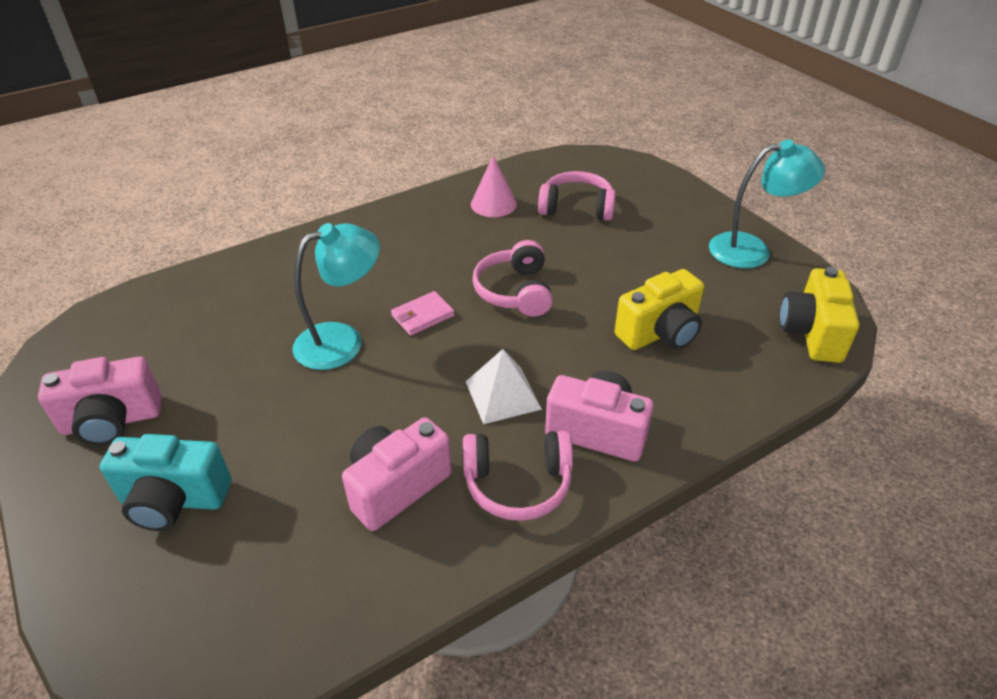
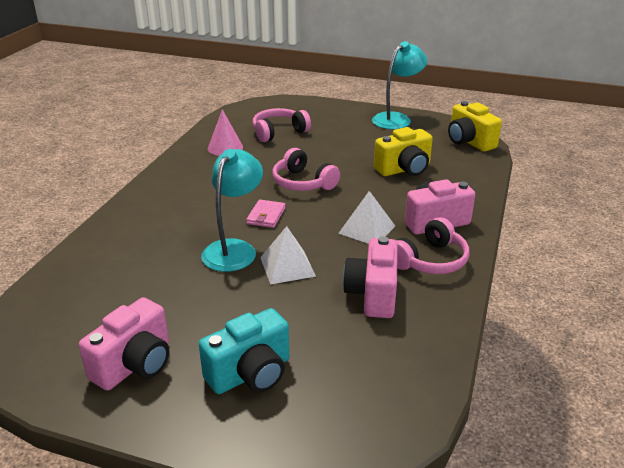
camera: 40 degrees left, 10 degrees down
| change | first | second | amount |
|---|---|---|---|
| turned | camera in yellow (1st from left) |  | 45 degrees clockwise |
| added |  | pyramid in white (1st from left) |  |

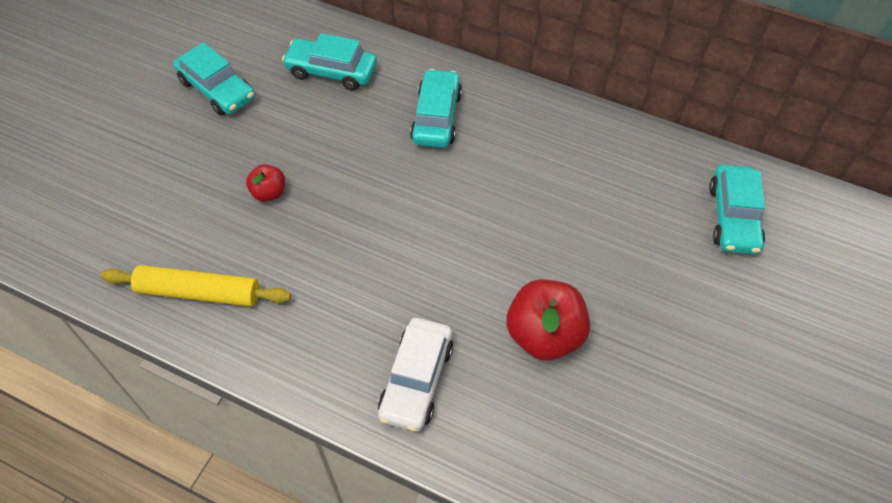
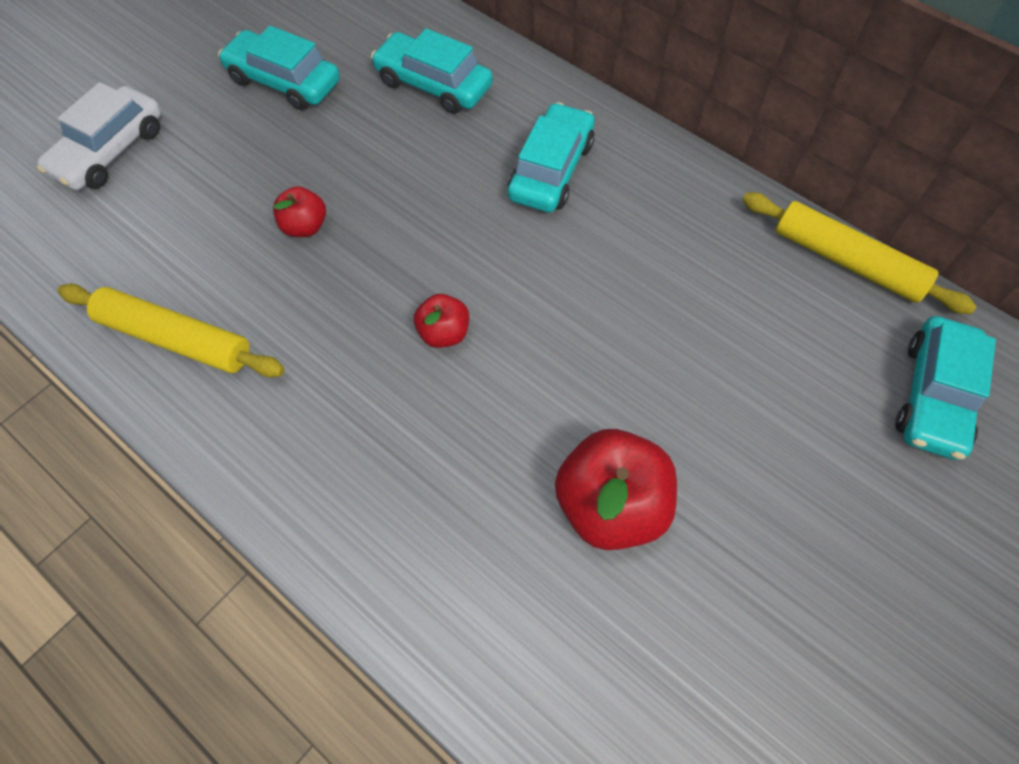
camera: 15 degrees right, 5 degrees up
| change | first | second | amount |
|---|---|---|---|
| turned | car in turquoise (1st from left) |  | 150 degrees clockwise |
| moved | car in white |  |  |
| added |  | apple in red (2nd from left) |  |
| added |  | rolling pin in yellow (2nd from left) |  |

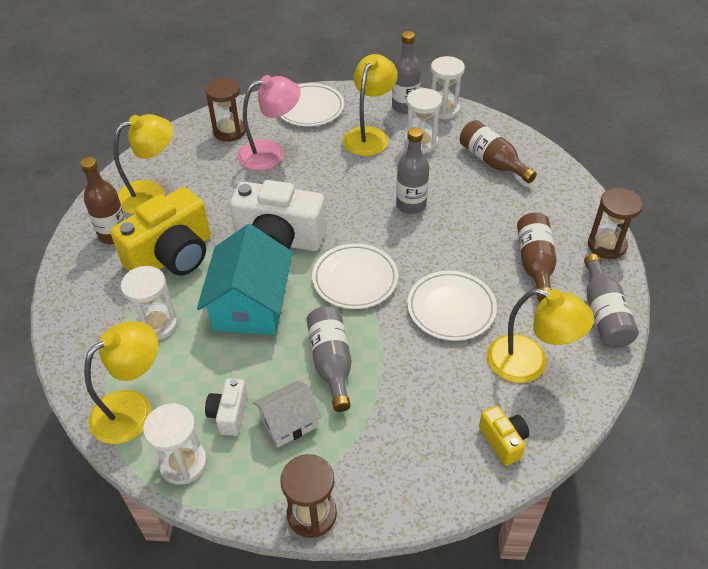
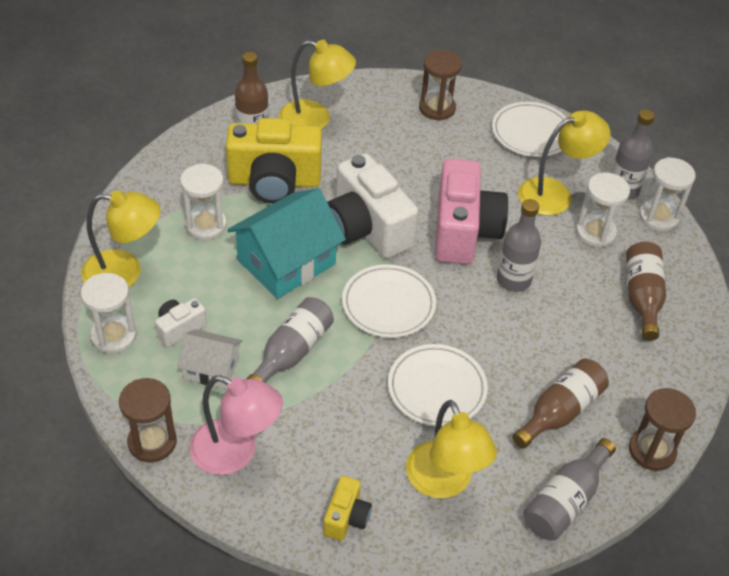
camera: 40 degrees right, 0 degrees up
| change | first | second | amount |
|---|---|---|---|
| moved | lamp in pink |  |  |
| added |  | camera in pink |  |

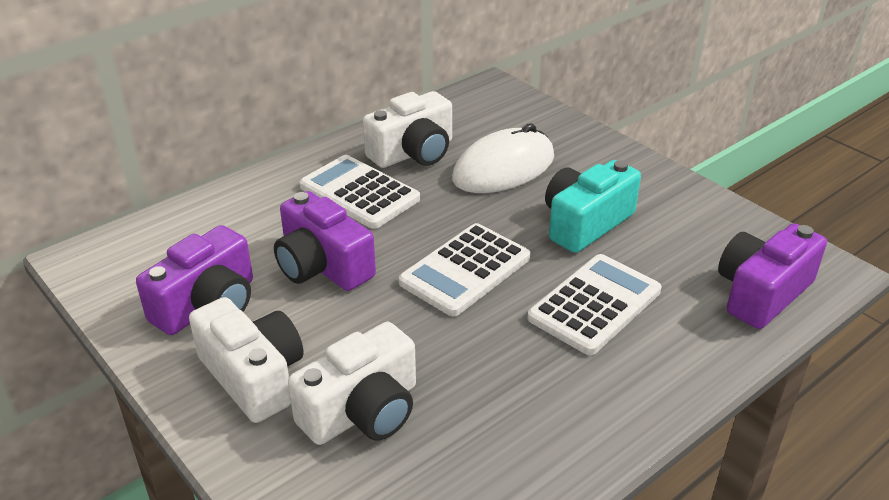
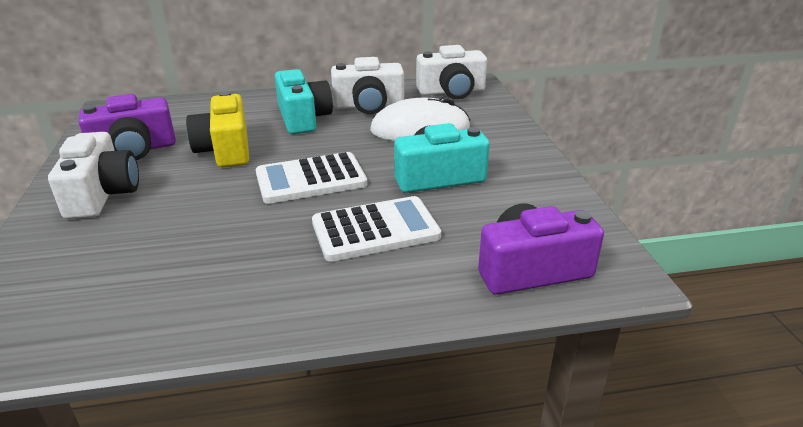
camera: 30 degrees right, 5 degrees down
| change | first | second | amount |
|---|---|---|---|
| recoloured | camera in purple (2nd from left) | camera in yellow |  |
| moved | camera in white (2nd from left in the first image) | camera in white (3rd from left) |  |
| replaced | calculator in white (1st from left) | camera in turquoise (1st from left) |  |

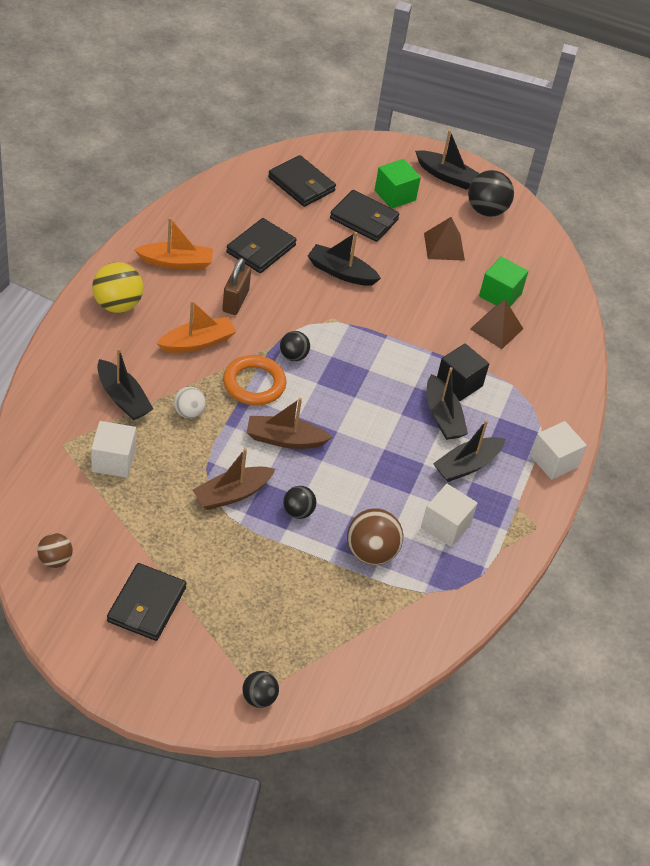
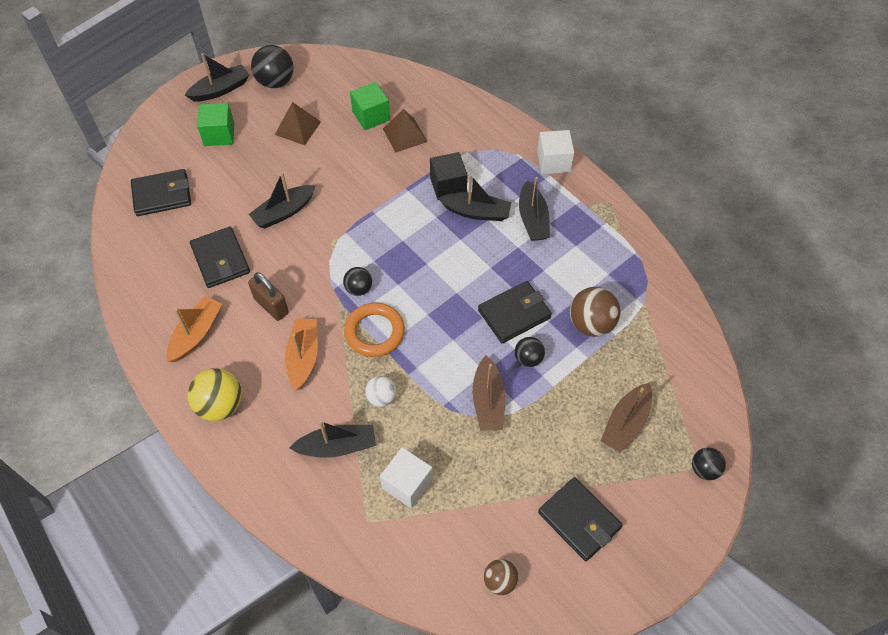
camera: 55 degrees left, 10 degrees up
| change | first | second | amount |
|---|---|---|---|
| moved | boat in brown (2nd from left) |  |  |
| moved | wallet in black (4th from left in the first image) | wallet in black (3rd from left) |  |
| removed | cube in white (2nd from left) |  |  |

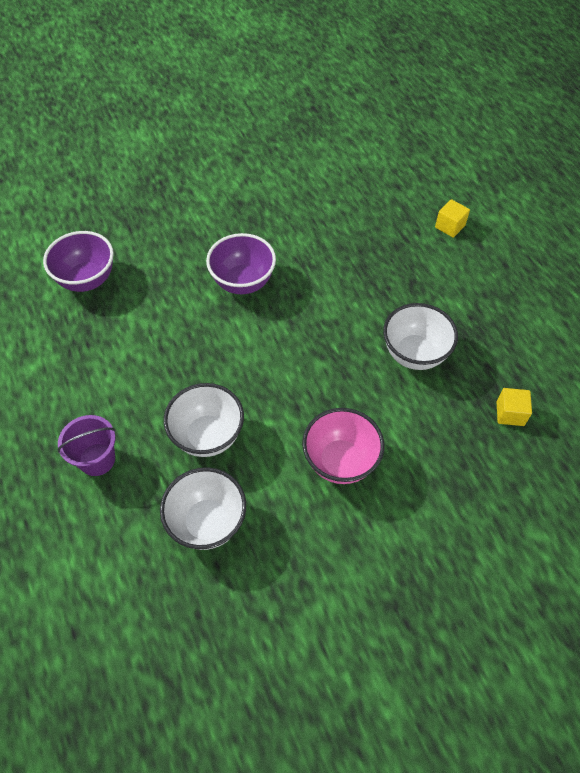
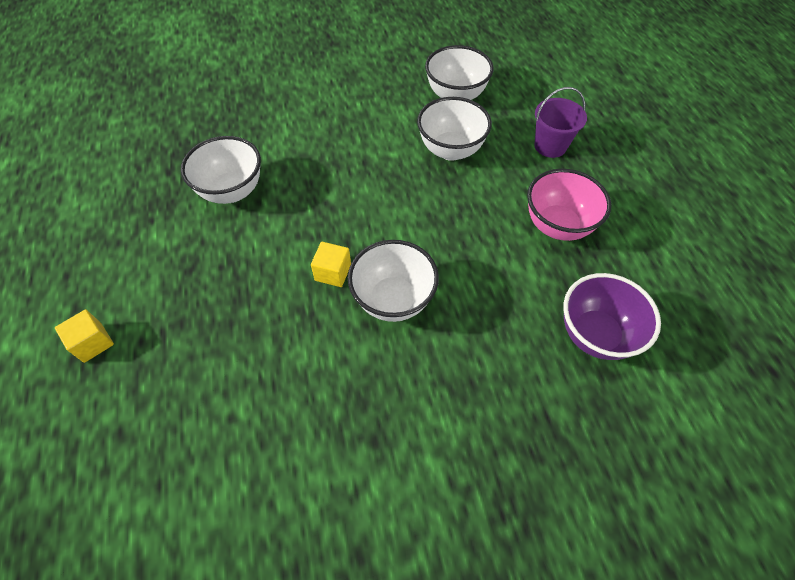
camera: 170 degrees left, 0 degrees up
| change | first | second | amount |
|---|---|---|---|
| recoloured | bowl in purple (2nd from left) | bowl in white (2nd from left) |  |
| moved | bowl in pink |  |  |
| moved | cube in yellow (2nd from left) |  |  |

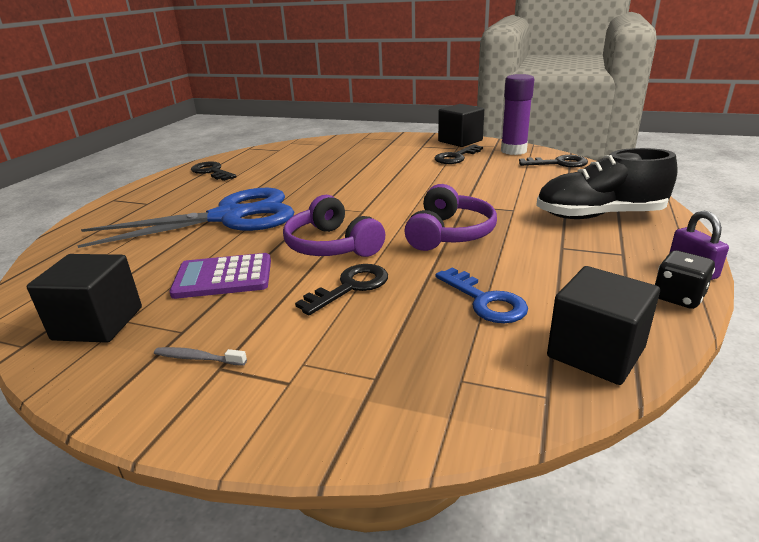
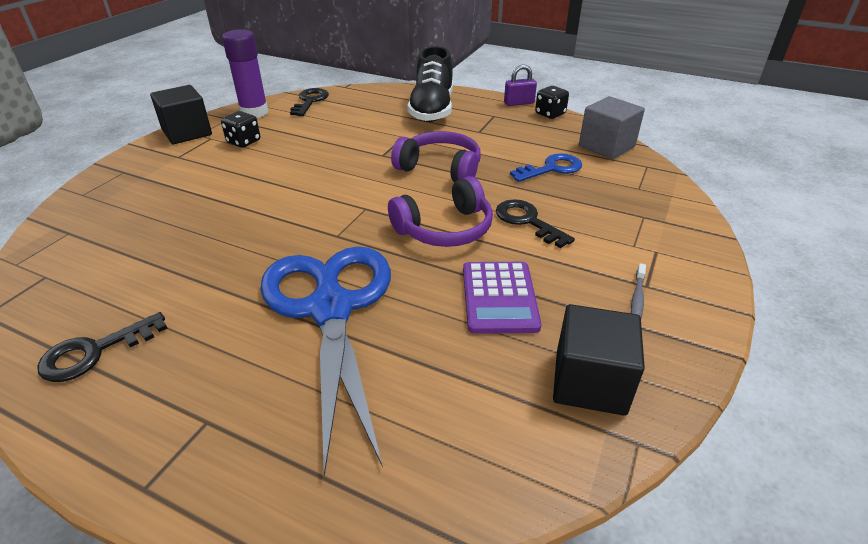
camera: 85 degrees left, 10 degrees up
| change | first | second | amount |
|---|---|---|---|
| replaced | key in black (3rd from left) | dice in black (1st from left) |  |
| recoloured | cube in black (3rd from left) | cube in grey |  |

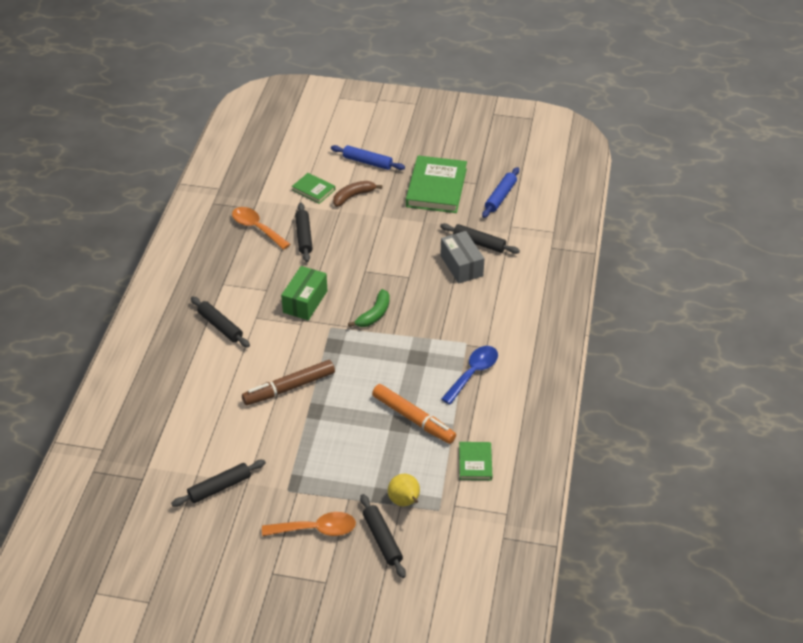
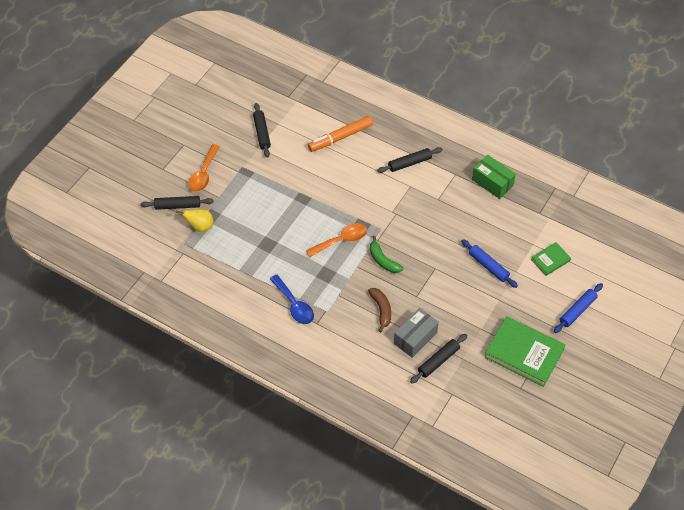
camera: 110 degrees right, 10 degrees up
| change | first | second | amount |
|---|---|---|---|
| moved | spoon in orange (1st from left in the first image) | spoon in orange (2nd from left) |  |
| removed | marker in brown |  |  |
| moved | box in green |  |  |
| removed | rolling pin in black (3rd from left) |  |  |
| moved | banana in brown |  |  |
| moved | marker in orange |  |  |
| turned | box in grey |  | 45 degrees counterclockwise |
| removed | book in green (3rd from left) |  |  |
| moved | rolling pin in blue (2nd from left in the first image) | rolling pin in blue (1st from left) |  |

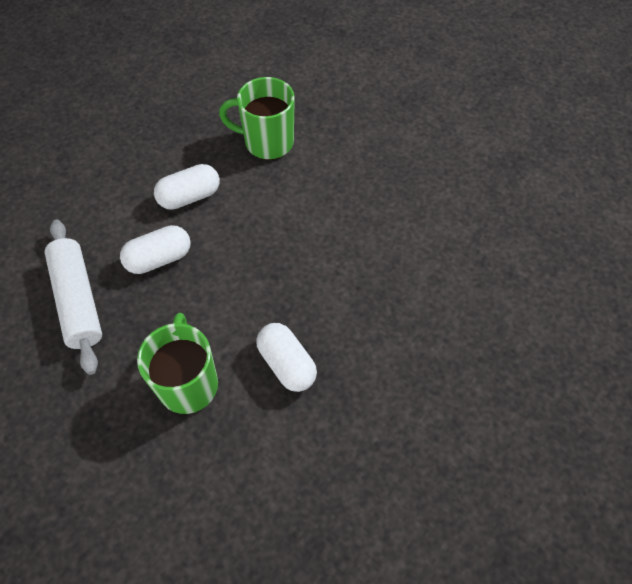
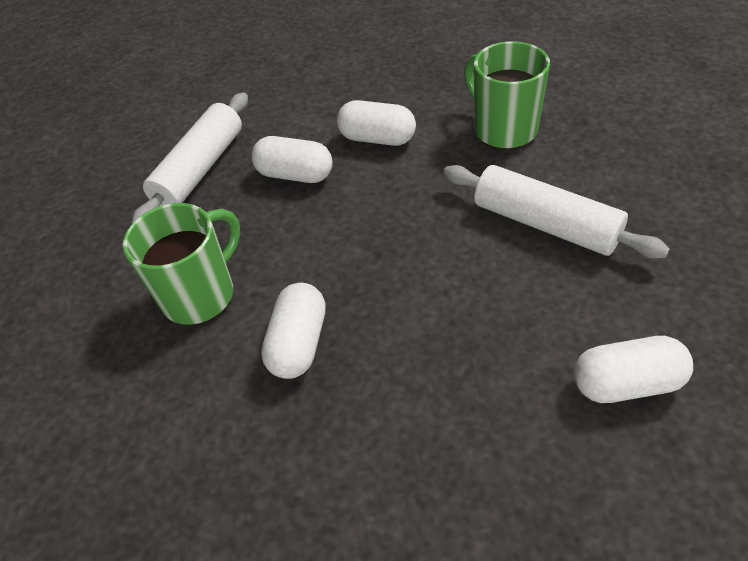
camera: 50 degrees right, 10 degrees down
| change | first | second | amount |
|---|---|---|---|
| added |  | rolling pin in white (2nd from left) |  |
| added |  | capsule in white (4th from left) |  |

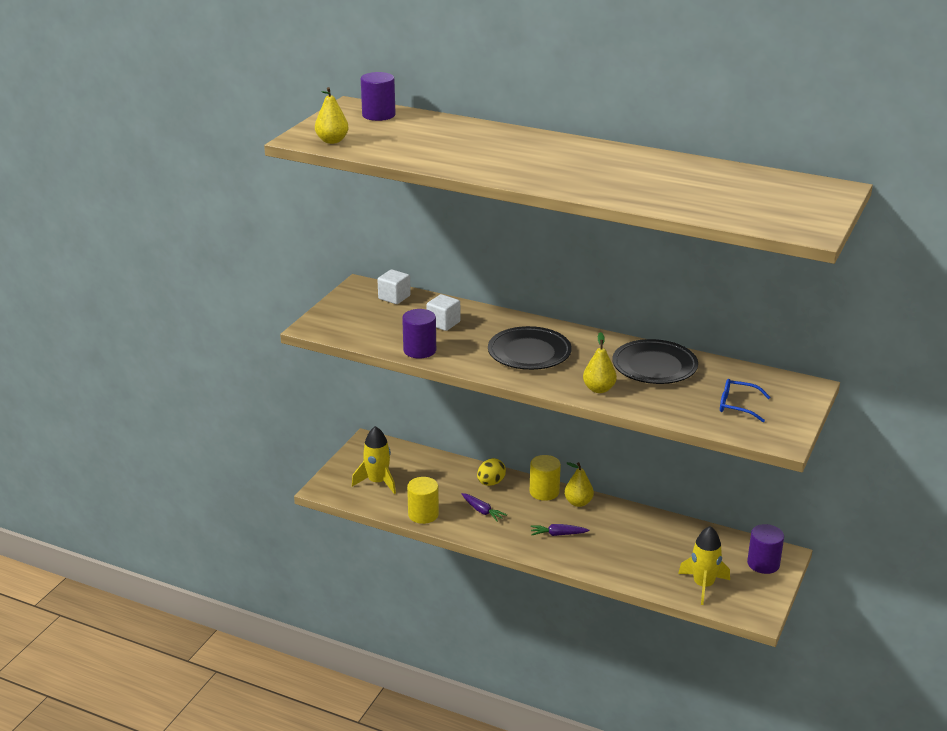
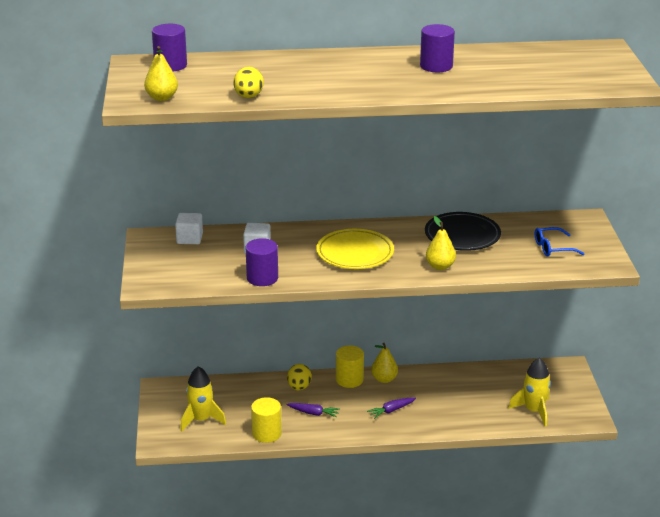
camera: 30 degrees left, 0 degrees up
| change | first | second | amount |
|---|---|---|---|
| recoloured | plate in black (1st from left) | plate in yellow |  |
| moved | cylinder in purple (3rd from left) |  |  |
| added |  | egg in yellow (1st from left) |  |

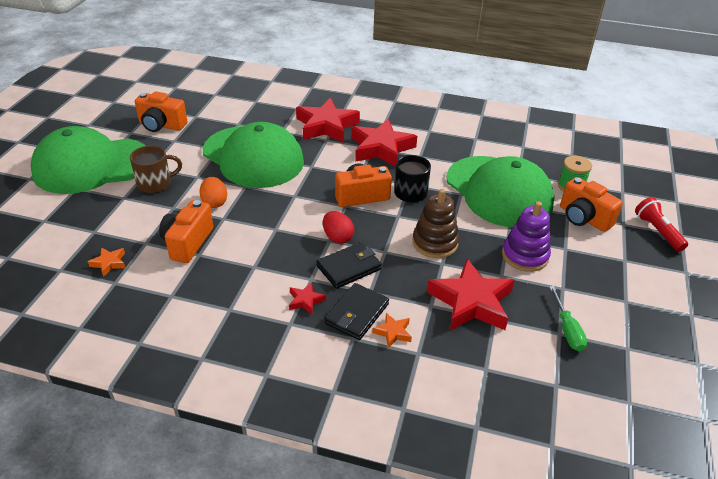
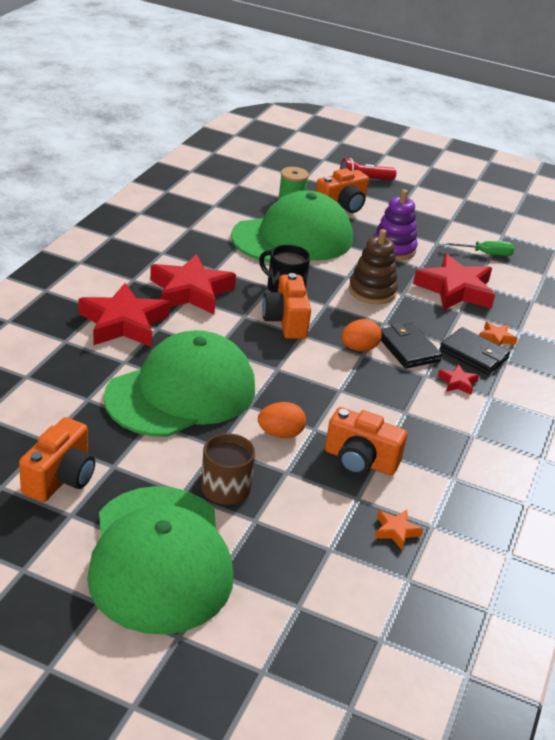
camera: 85 degrees left, 5 degrees down
| change | first | second | amount |
|---|---|---|---|
| recoloured | egg in red | egg in orange (2nd from left) |  |

